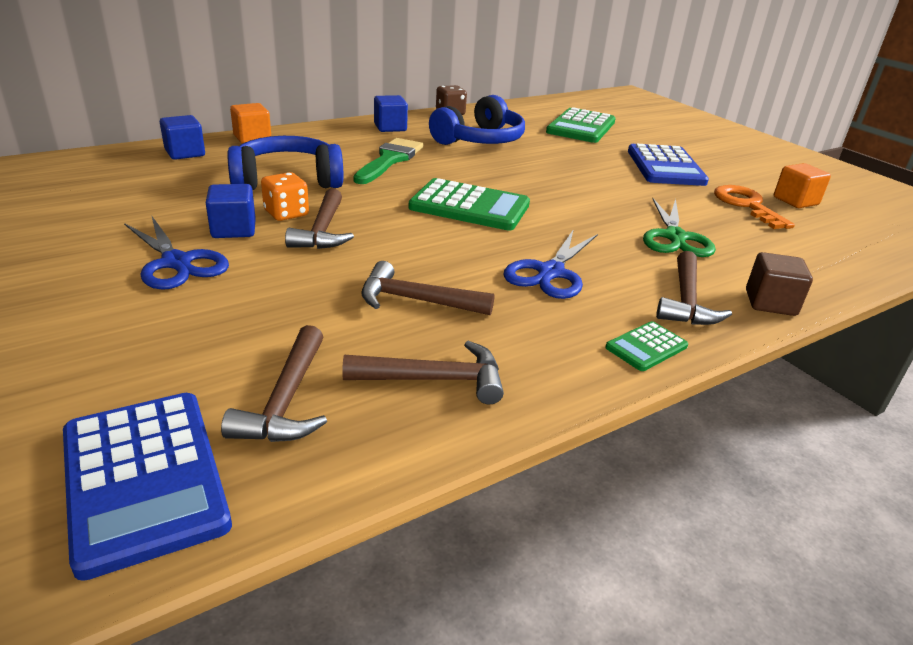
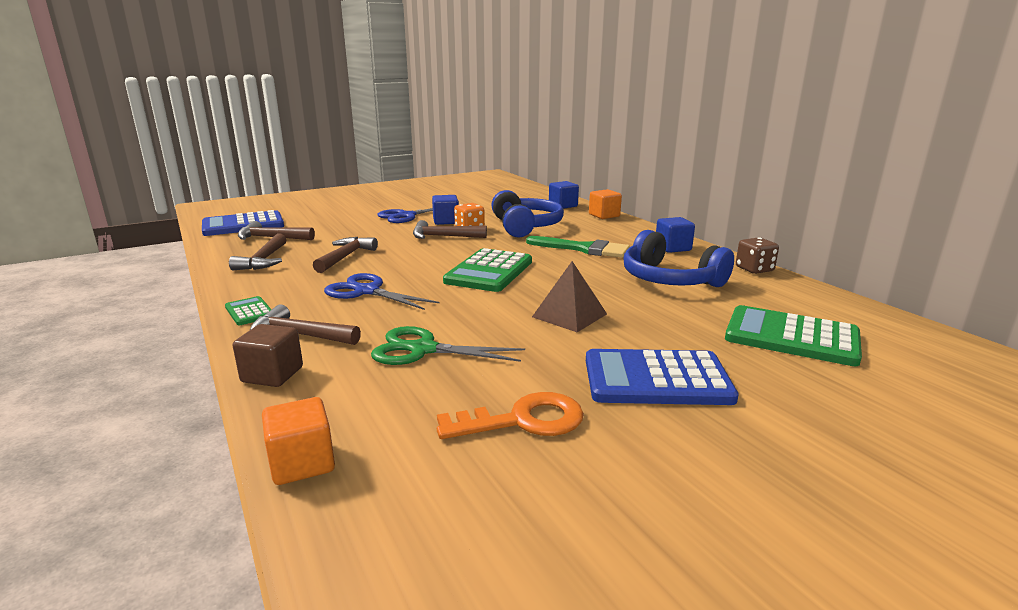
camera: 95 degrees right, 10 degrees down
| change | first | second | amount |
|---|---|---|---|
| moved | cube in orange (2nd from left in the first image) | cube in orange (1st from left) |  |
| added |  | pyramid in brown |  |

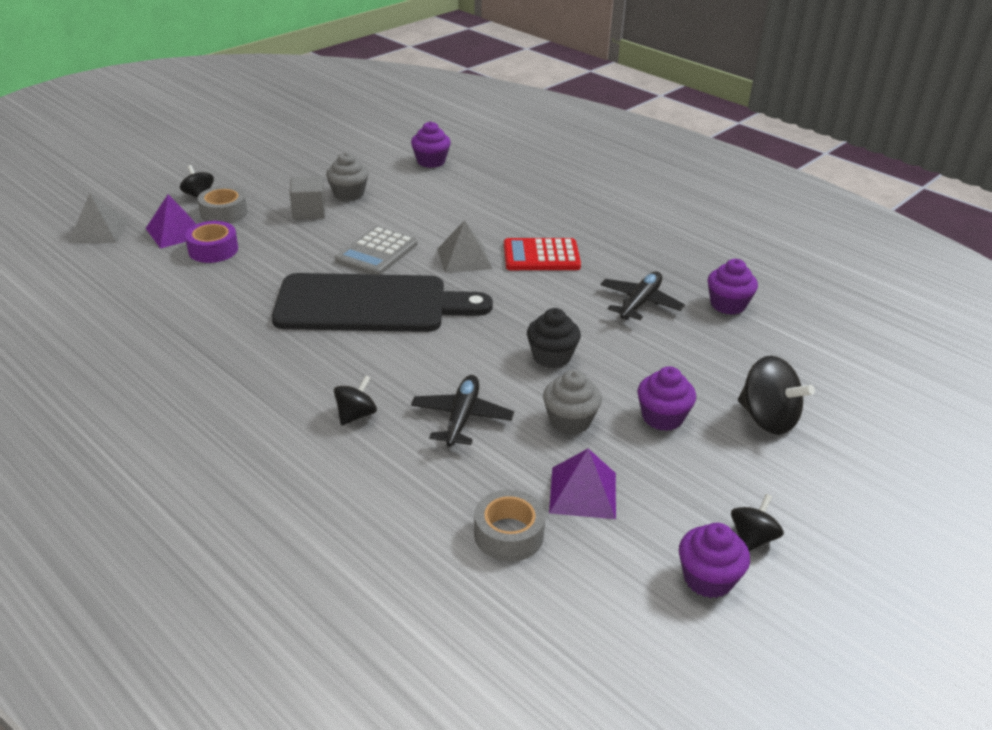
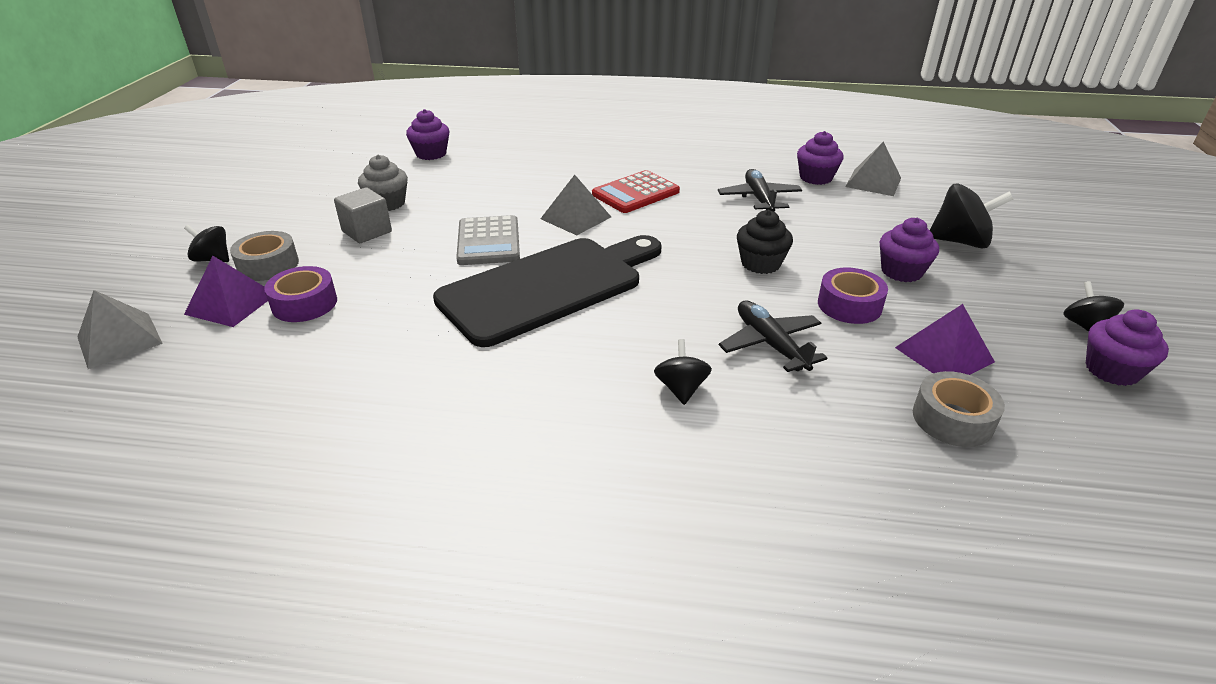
camera: 35 degrees left, 0 degrees up
| change | first | second | amount |
|---|---|---|---|
| replaced | cupcake in grey (2nd from left) | tape in purple (2nd from left) |  |
| added |  | pyramid in grey (3rd from left) |  |

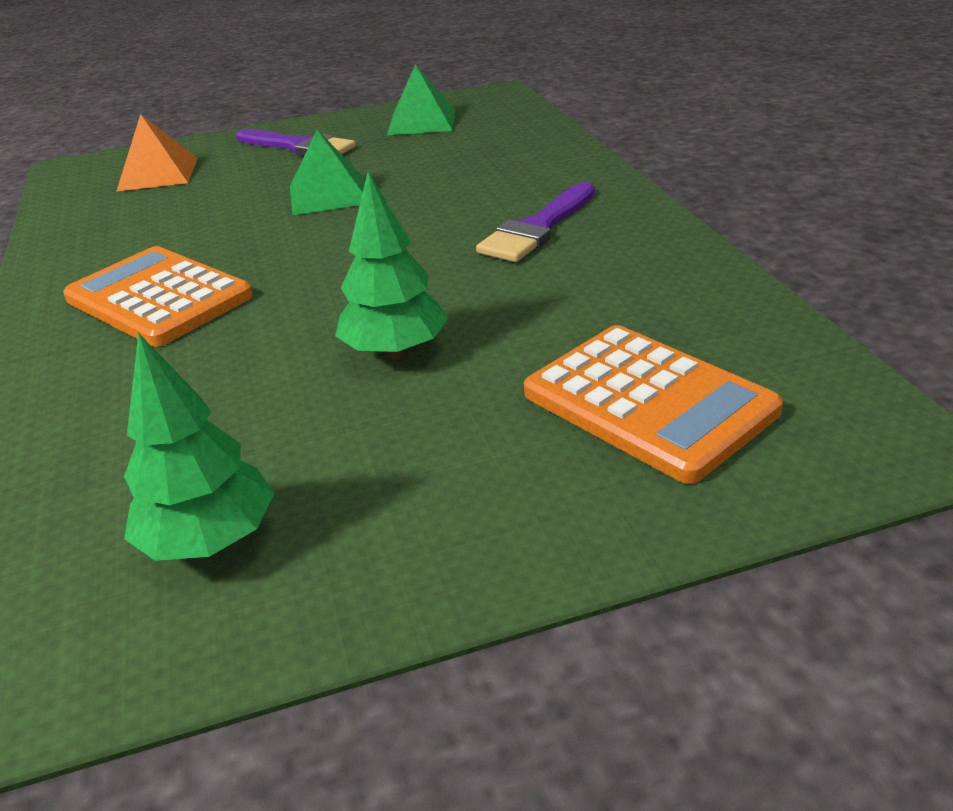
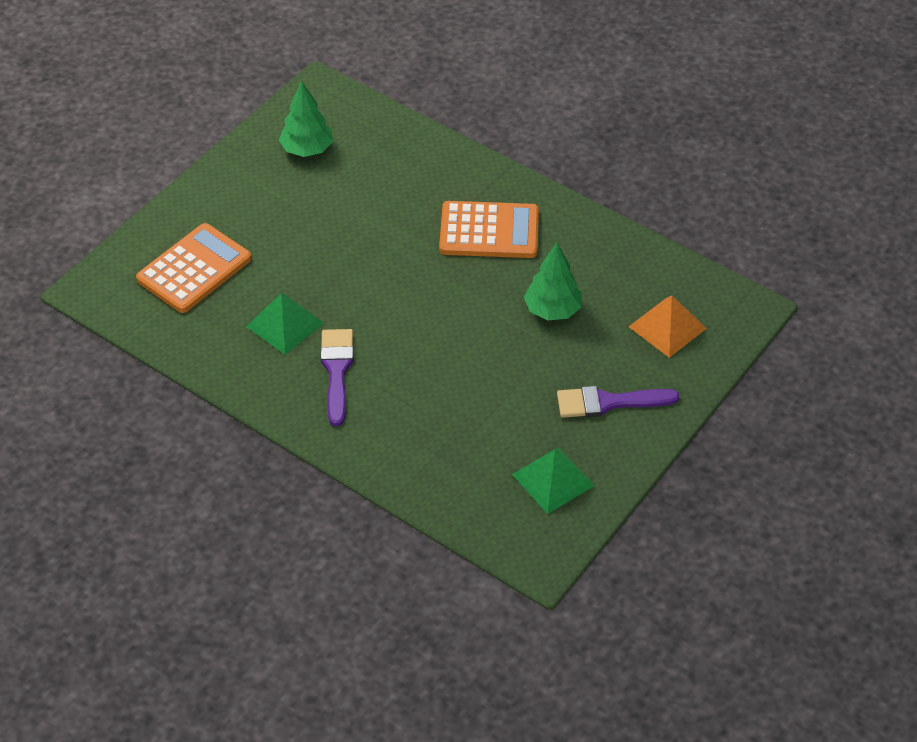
camera: 140 degrees right, 15 degrees up
| change | first | second | amount |
|---|---|---|---|
| moved | pyramid in green (1st from left) |  |  |
| moved | tree in green (2nd from left) |  |  |
| turned | calculator in orange (2nd from left in the first image) | calculator in orange (1st from left) | 120 degrees clockwise |

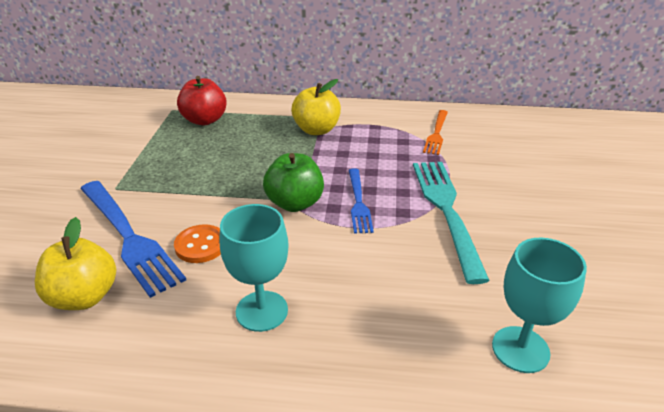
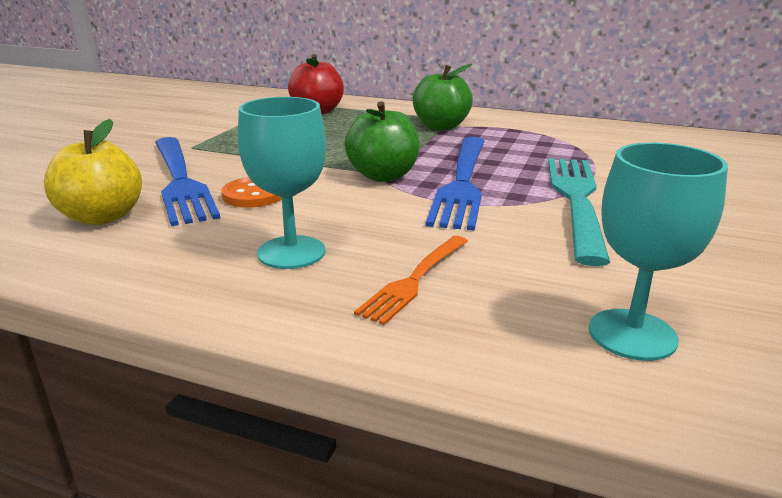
camera: 15 degrees right, 10 degrees down
| change | first | second | amount |
|---|---|---|---|
| recoloured | apple in yellow (2nd from left) | apple in green (2nd from left) |  |
| resized | fork in blue (2nd from left) |  | x1.78 |
| moved | fork in orange |  |  |

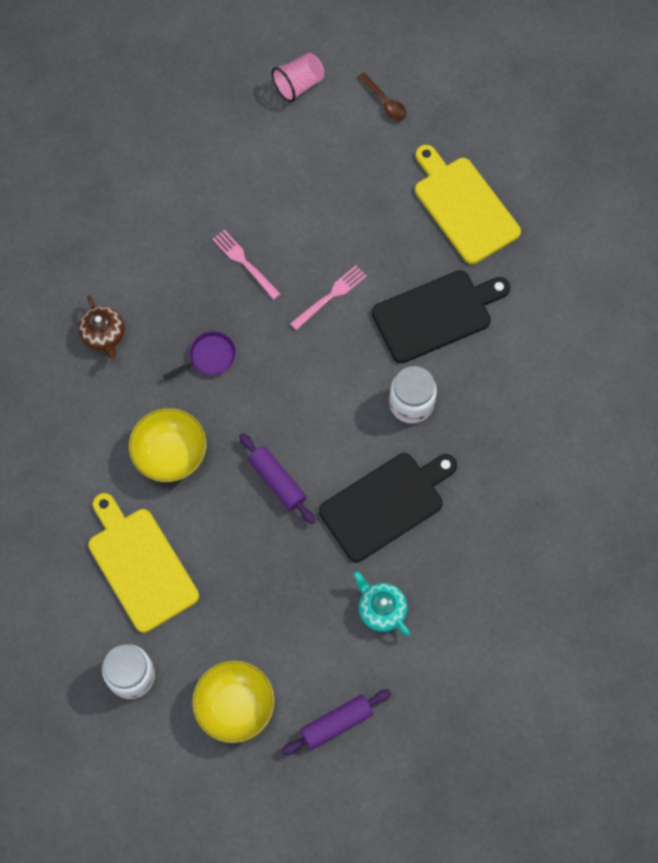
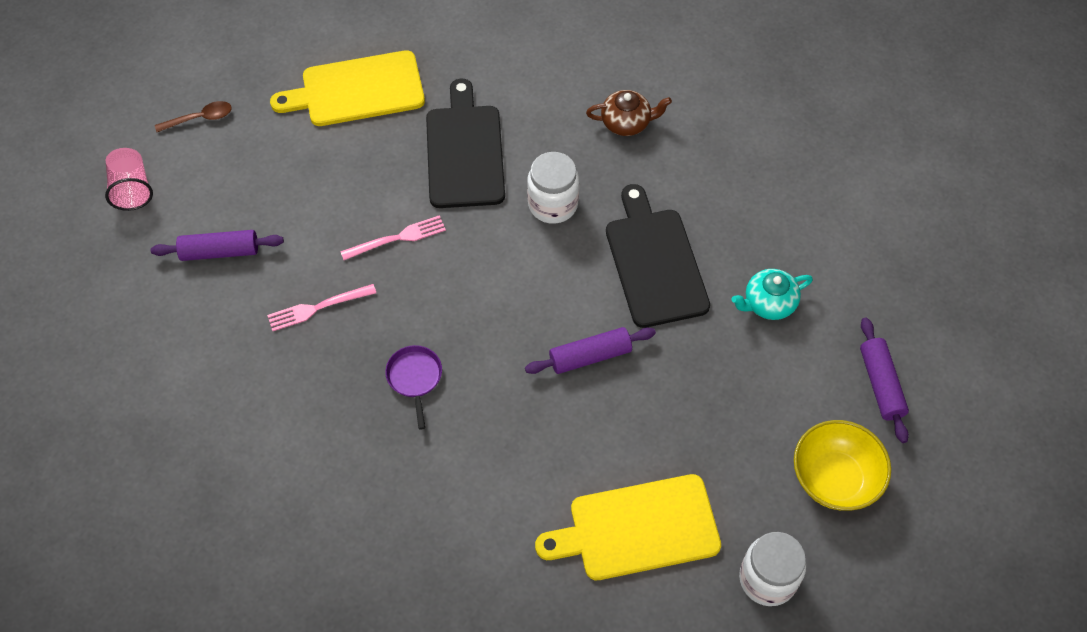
camera: 70 degrees left, 10 degrees down
| change | first | second | amount |
|---|---|---|---|
| moved | teapot in brown |  |  |
| removed | bowl in yellow (1st from left) |  |  |
| turned | fork in pink (2nd from left) |  | 90 degrees clockwise |
| added |  | rolling pin in purple (1st from left) |  |

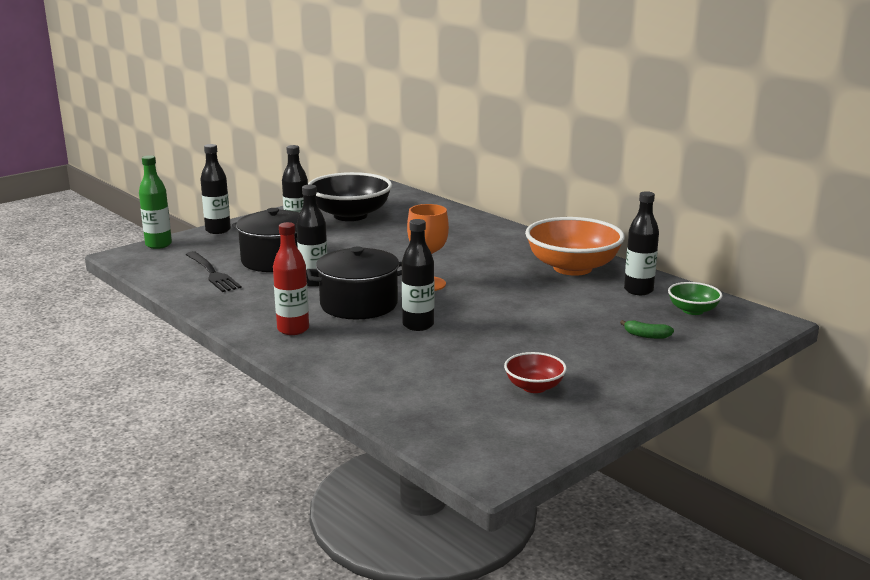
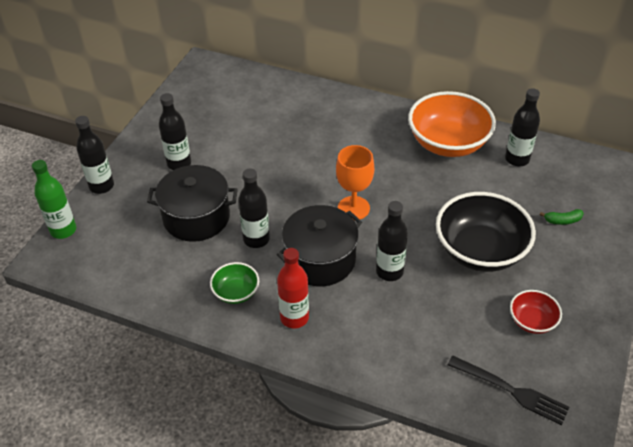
camera: 25 degrees left, 25 degrees up
| change | first | second | amount |
|---|---|---|---|
| moved | fork in black |  |  |
| moved | bowl in black |  |  |
| moved | bowl in green |  |  |

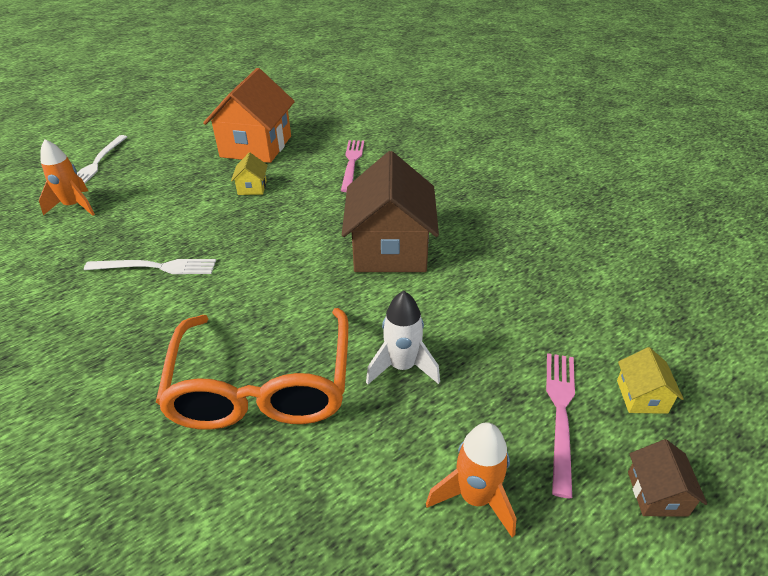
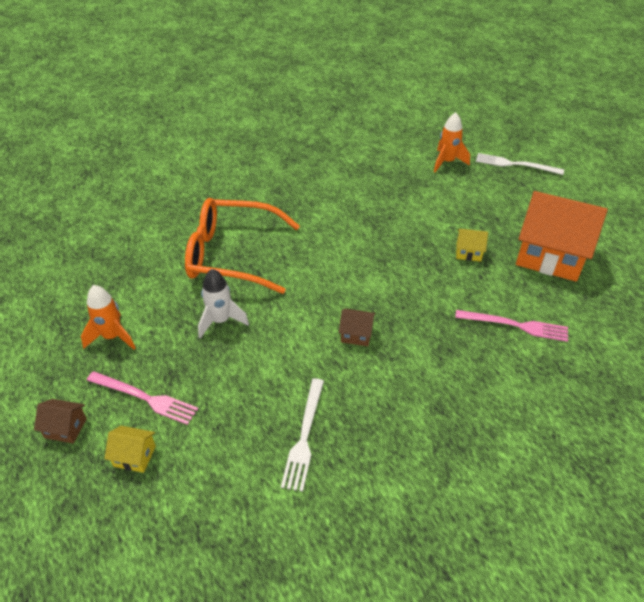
camera: 100 degrees right, 5 degrees up
| change | first | second | amount |
|---|---|---|---|
| moved | fork in white (2nd from left in the first image) | fork in white (1st from left) |  |
| resized | house in brown (1st from left in the first image) | house in brown (2nd from left) | x0.42 |

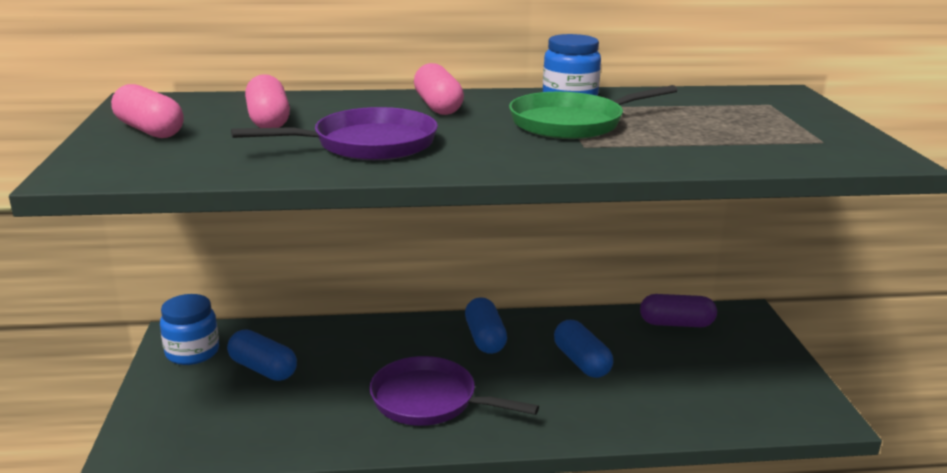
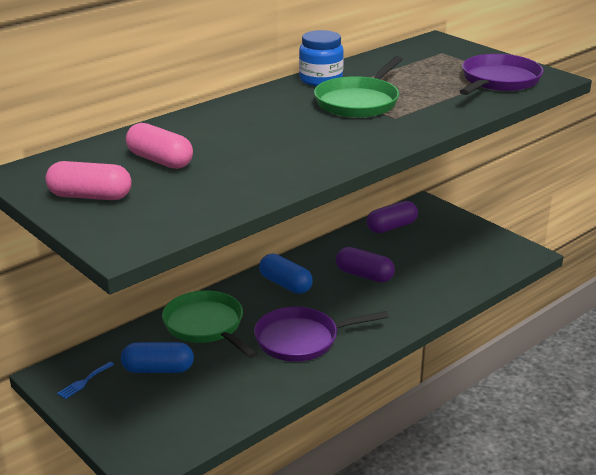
camera: 35 degrees left, 5 degrees up
| change | first | second | amount |
|---|---|---|---|
| replaced | jar in blue (1st from left) | fork in blue |  |
| moved | pan in purple (1st from left in the first image) | pan in purple (2nd from left) |  |
| removed | capsule in pink (3rd from left) |  |  |
| recoloured | capsule in blue (3rd from left) | capsule in purple (1st from left) |  |
| added |  | pan in green (1st from left) |  |

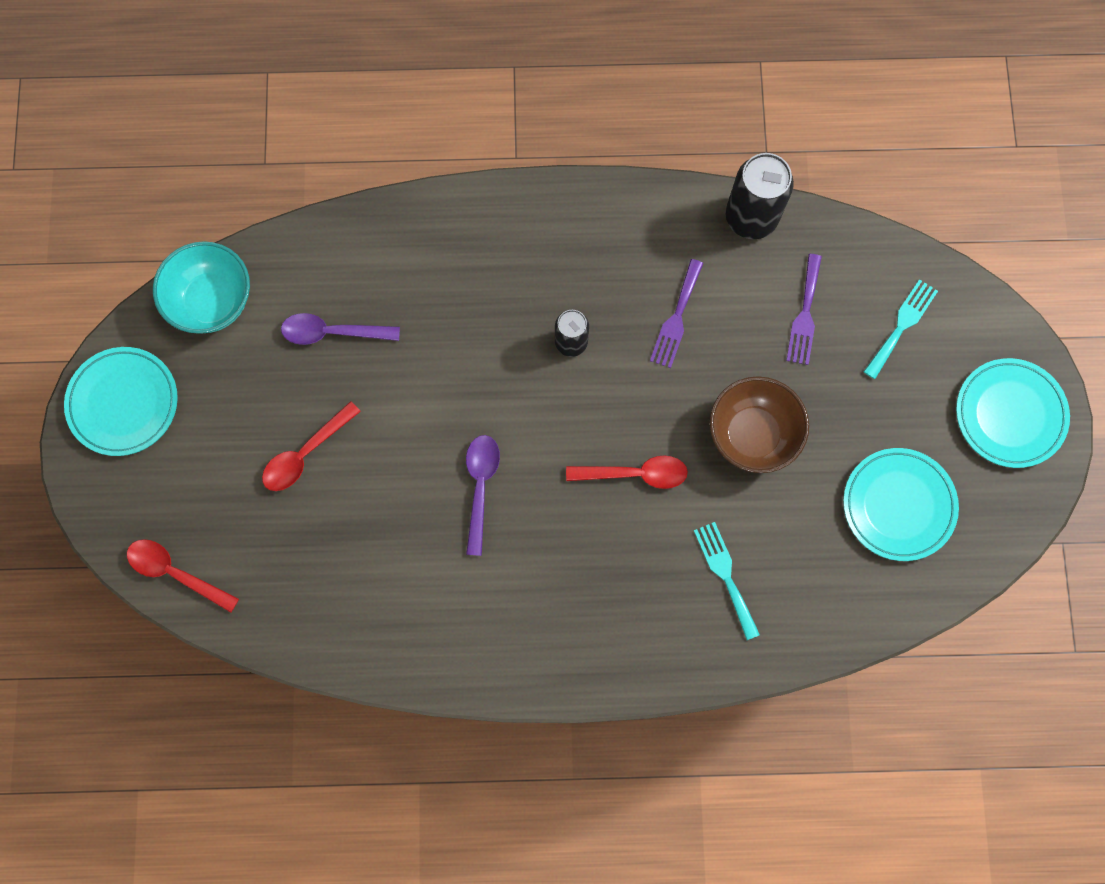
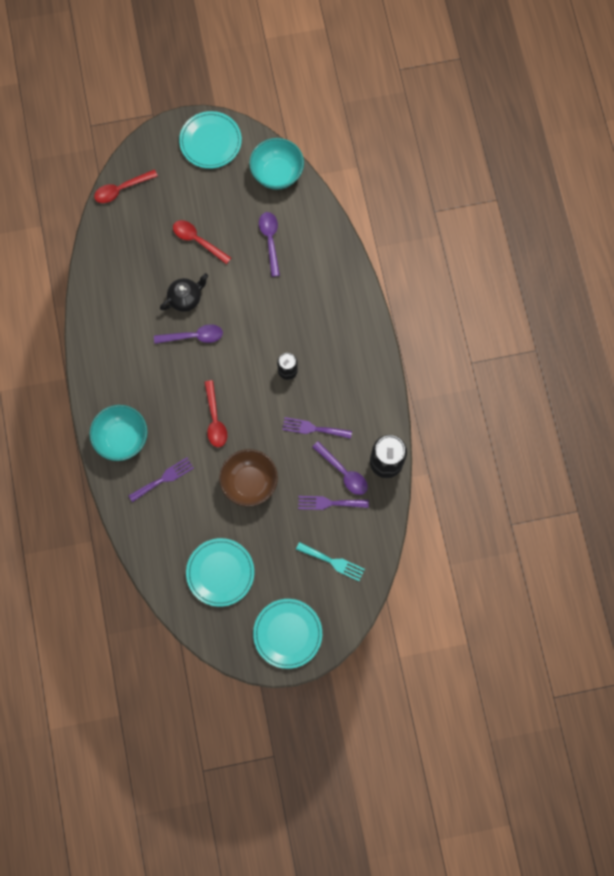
camera: 80 degrees right, 0 degrees up
| change | first | second | amount |
|---|---|---|---|
| turned | spoon in red (1st from left) |  | 135 degrees counterclockwise |
| recoloured | fork in turquoise (1st from left) | fork in purple (1st from left) |  |
| added |  | bowl in turquoise (1st from left) |  |
| added |  | teapot in black |  |
| added |  | spoon in purple (3rd from left) |  |

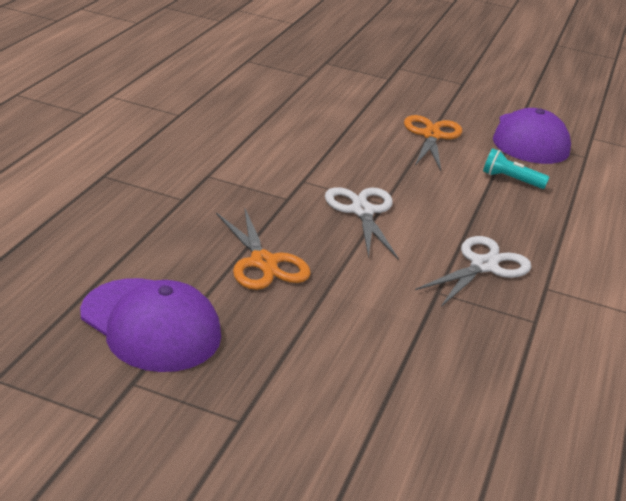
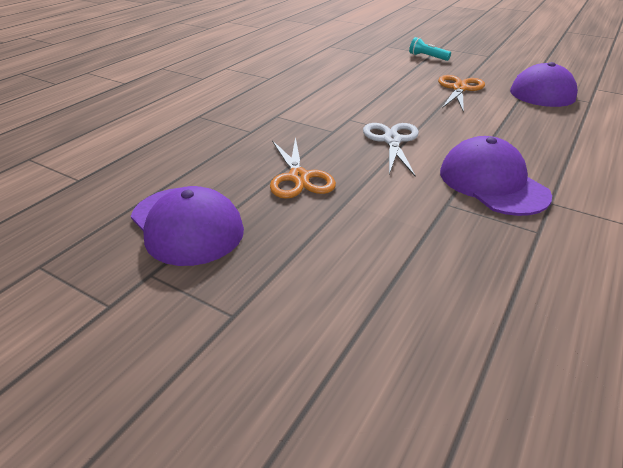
camera: 15 degrees right, 5 degrees up
| change | first | second | amount |
|---|---|---|---|
| replaced | scissors in white (2nd from left) | cap in purple (2nd from left) |  |
| moved | flashlight in turquoise |  |  |

